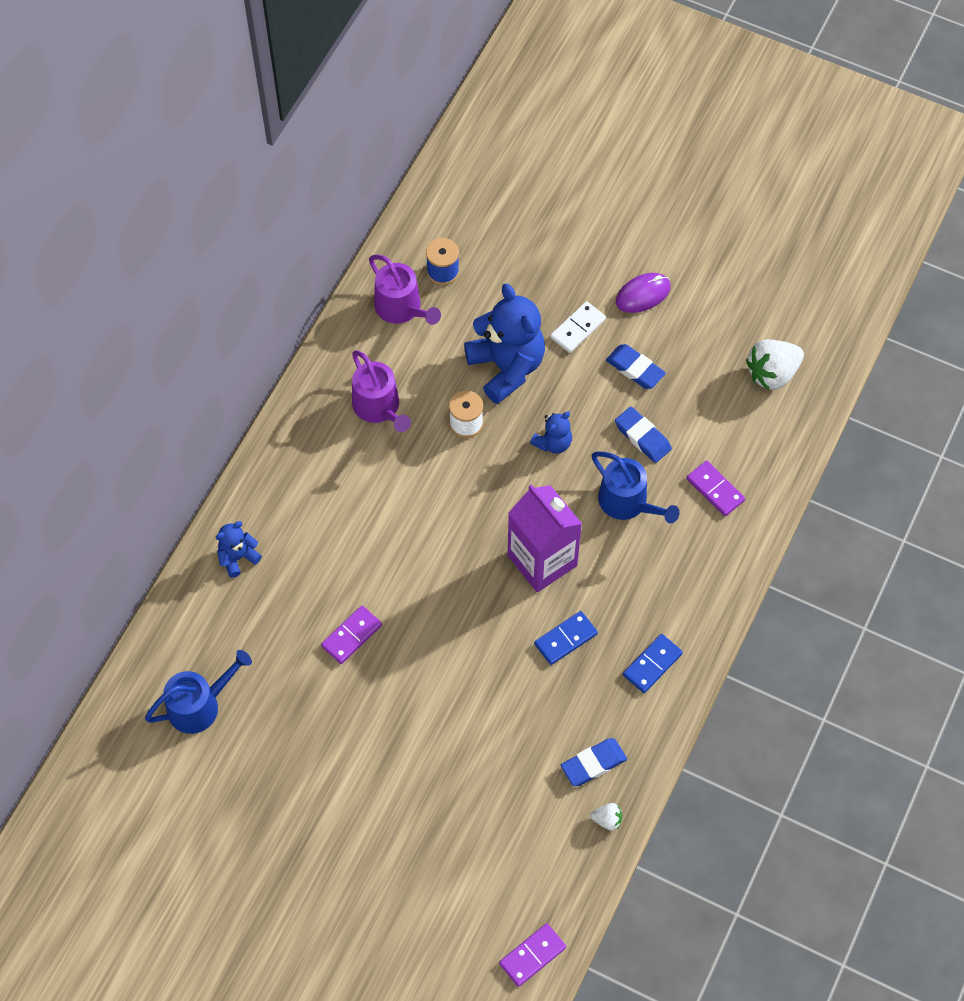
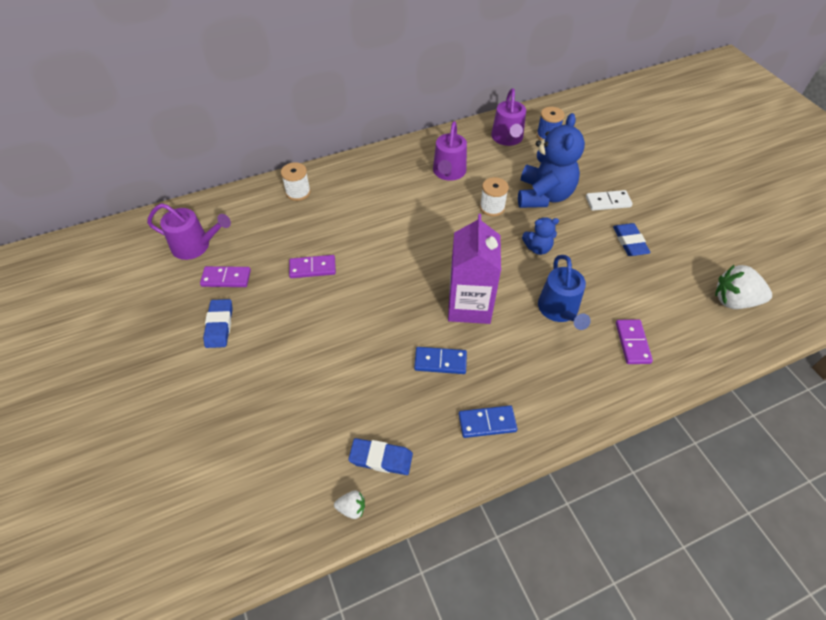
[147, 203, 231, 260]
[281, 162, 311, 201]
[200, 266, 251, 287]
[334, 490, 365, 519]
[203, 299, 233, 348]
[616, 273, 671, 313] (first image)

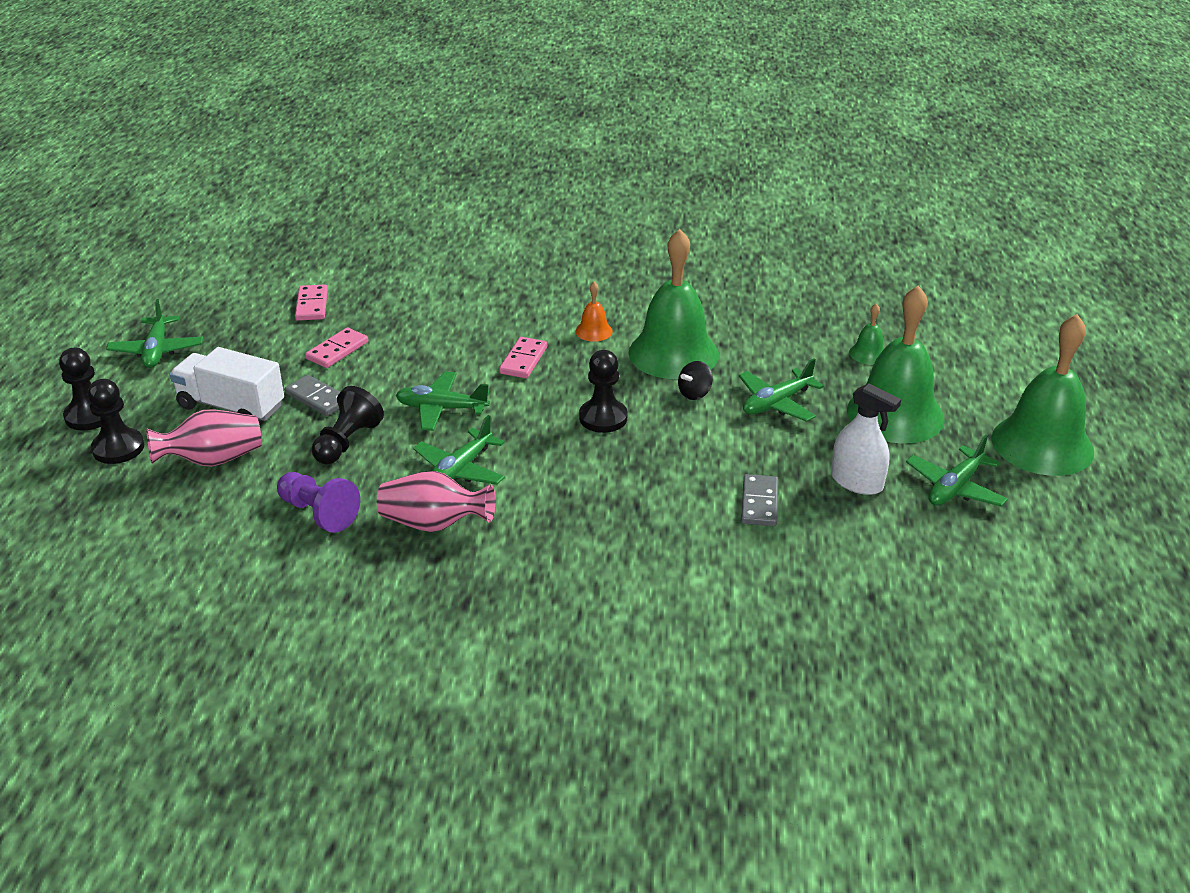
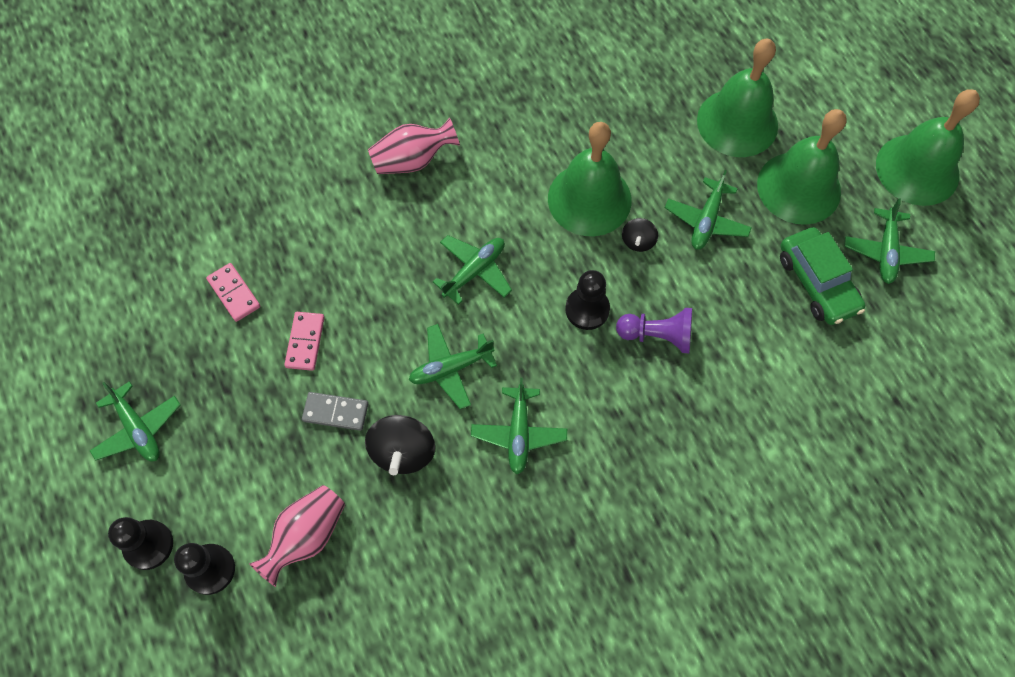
[170, 347, 284, 421] (first image)
[616, 308, 692, 353]
[365, 415, 435, 475]
[368, 117, 460, 174]
[433, 235, 512, 305]
[575, 282, 613, 342] (first image)
[741, 474, 778, 526] (first image)
[780, 227, 865, 325]
[697, 39, 778, 157]

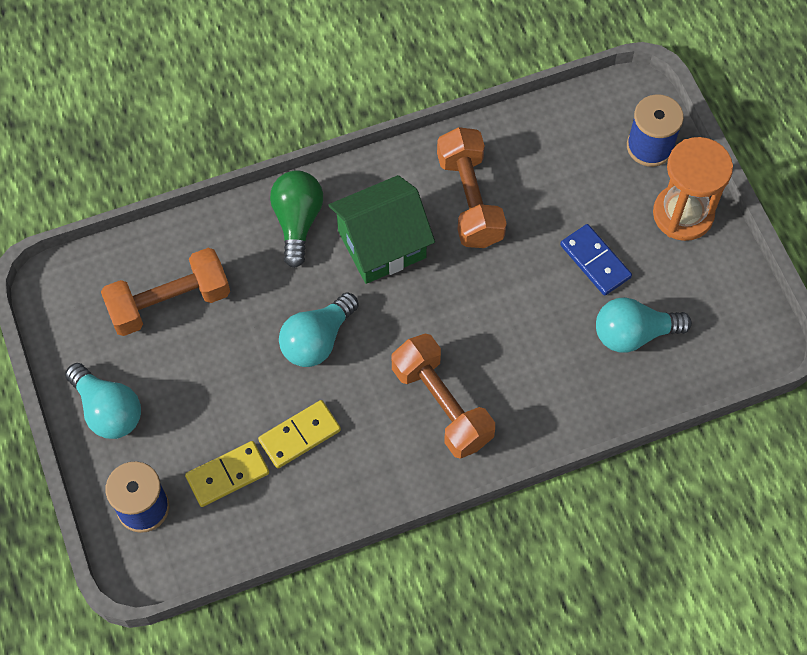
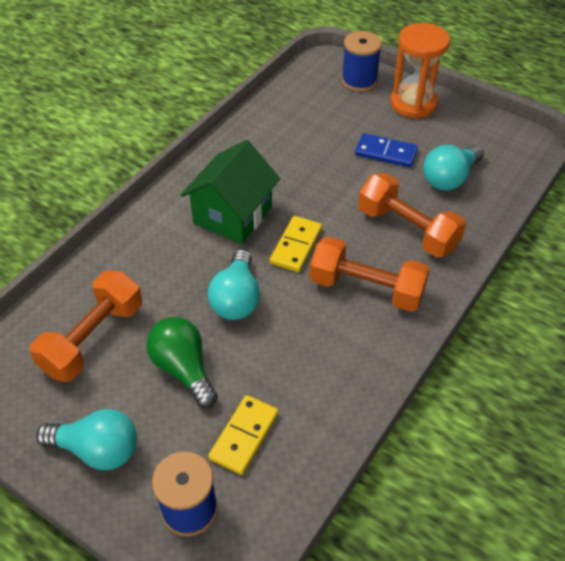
[270, 216, 322, 272]
[146, 317, 218, 408]
[358, 173, 466, 257]

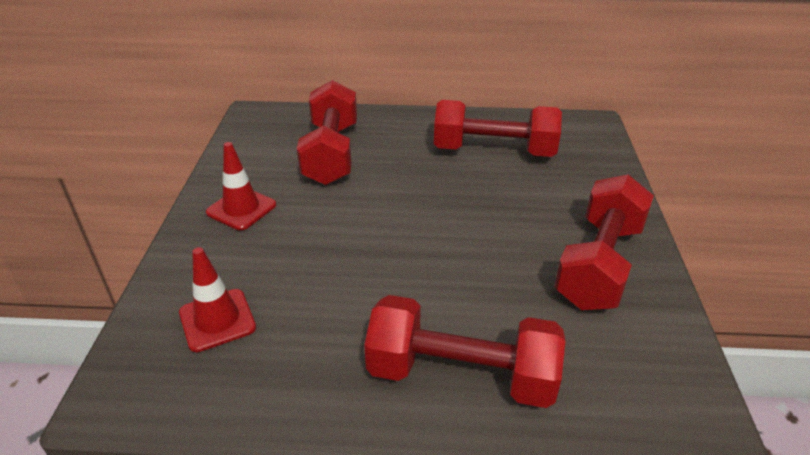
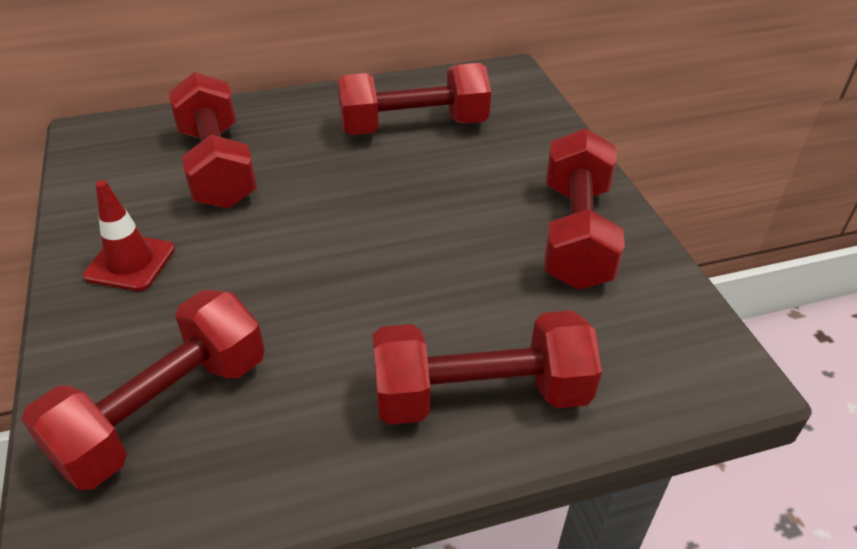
[21, 290, 265, 490]

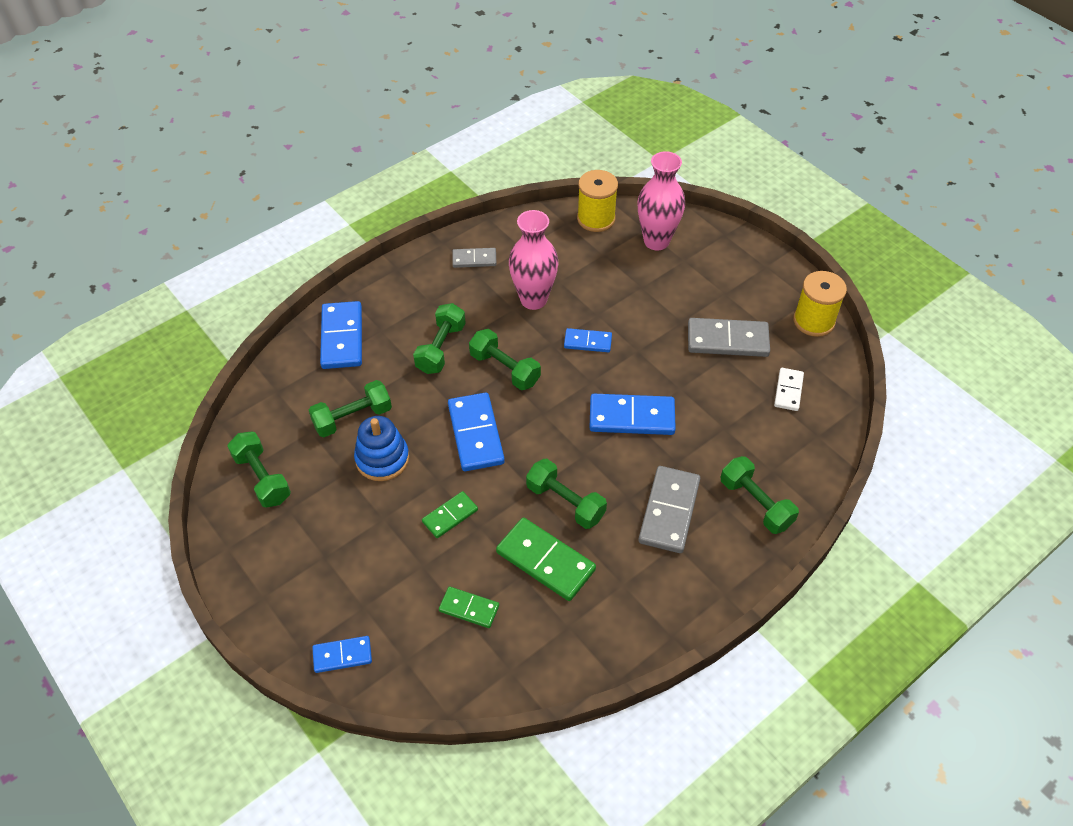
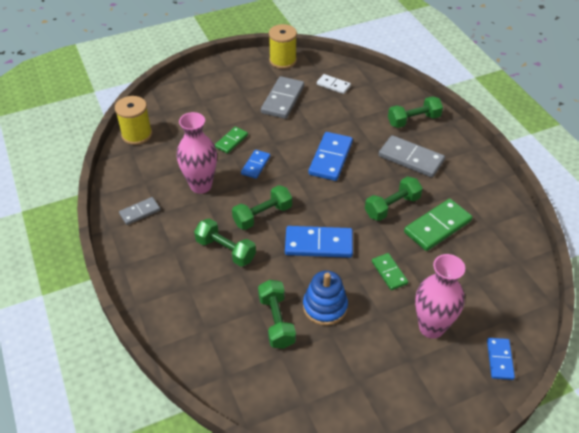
[227, 431, 291, 508] (first image)
[320, 301, 362, 369] (first image)
[215, 126, 248, 154]
[119, 197, 160, 225]
[415, 254, 465, 339]

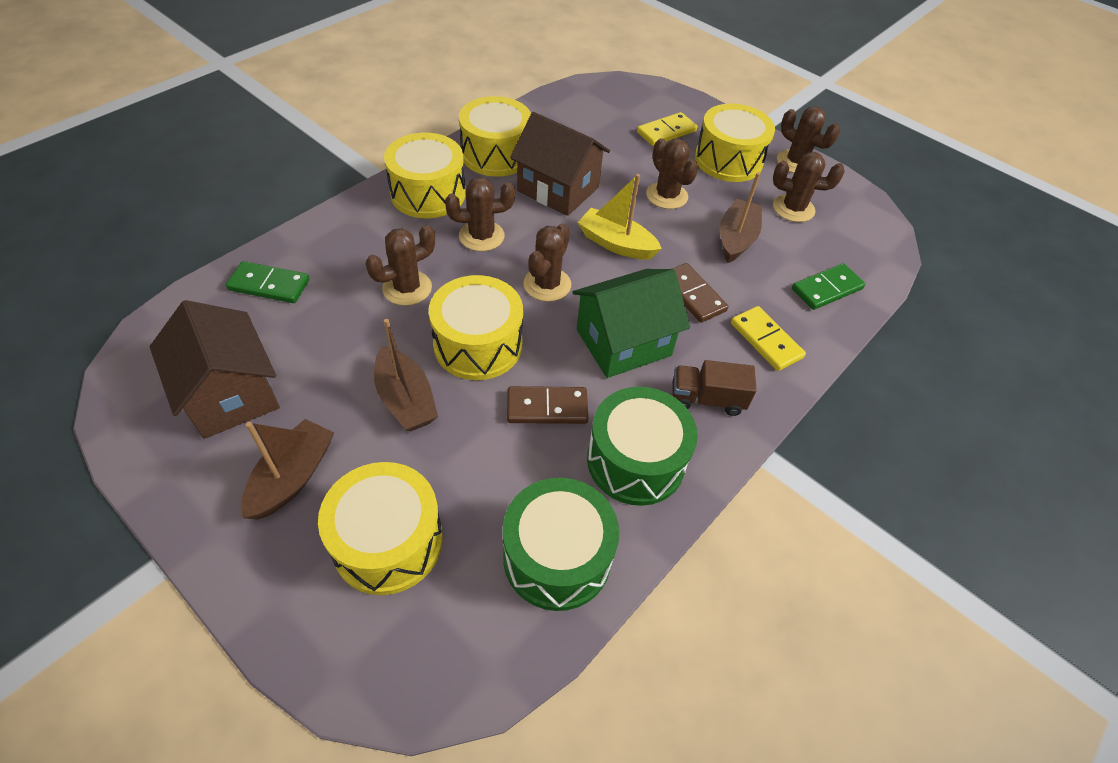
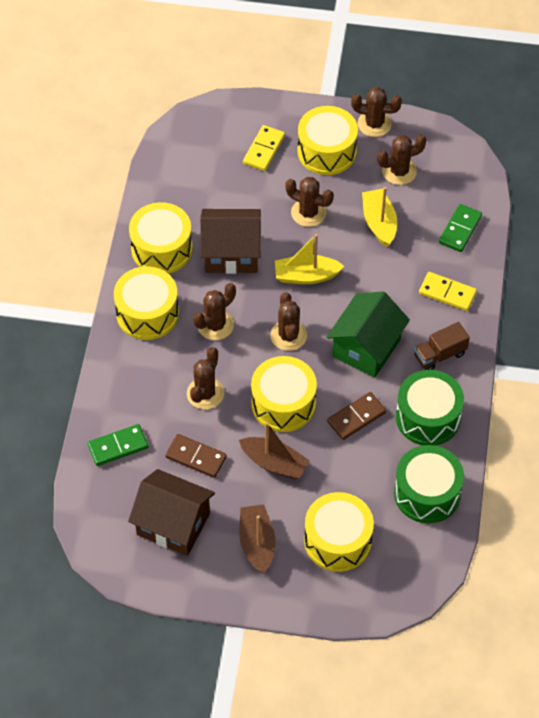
[165, 434, 227, 478]
[362, 187, 397, 247]

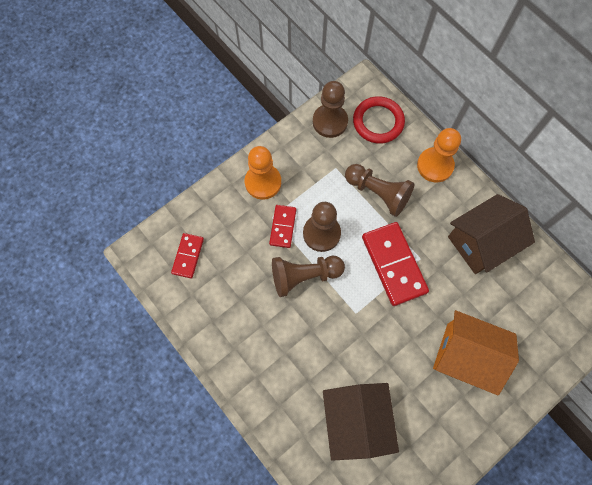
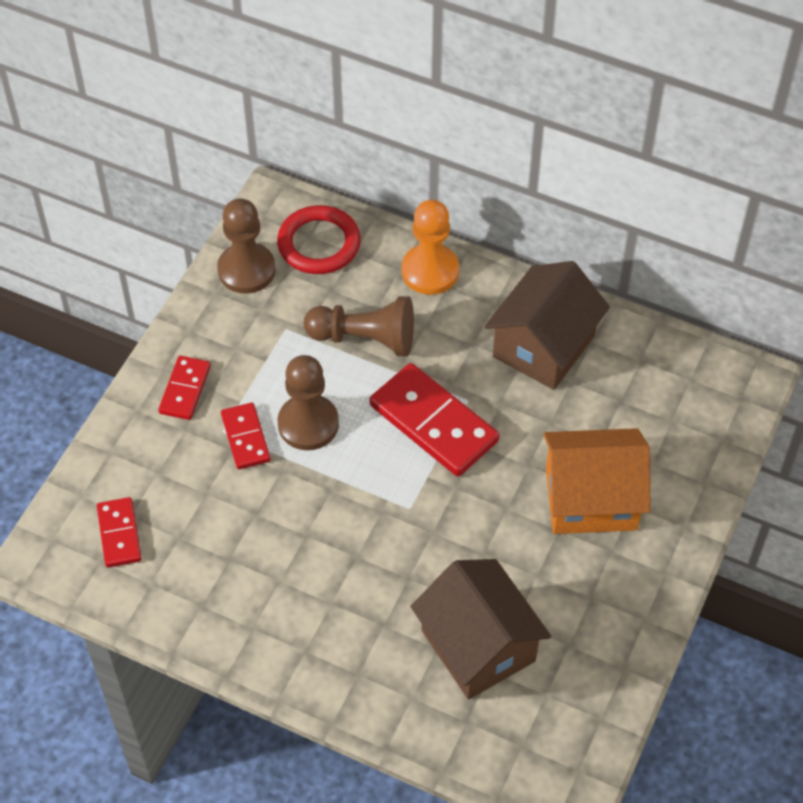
[158, 356, 211, 420]
[272, 256, 345, 297] (first image)

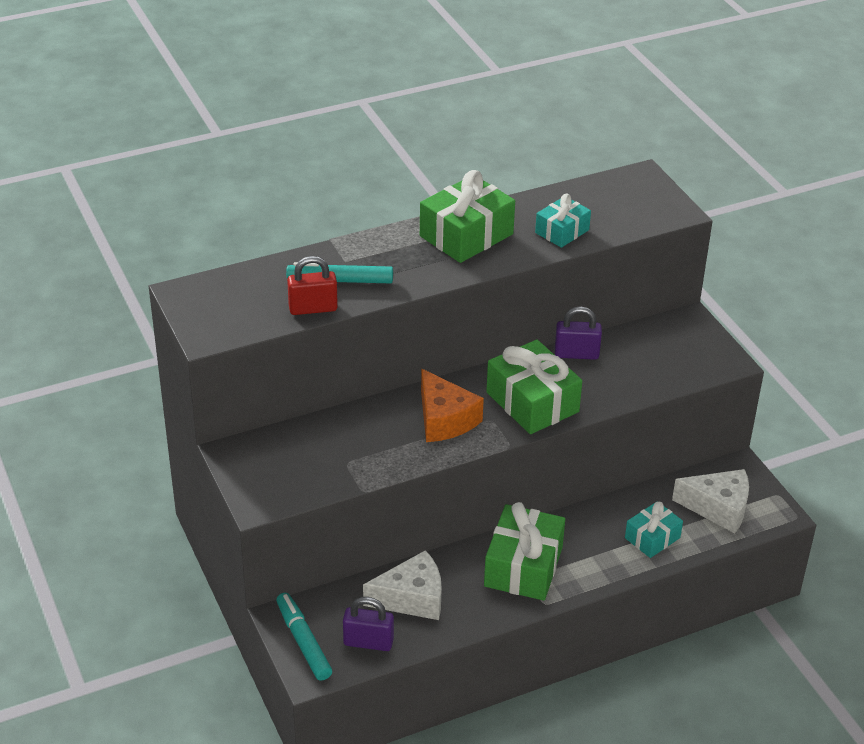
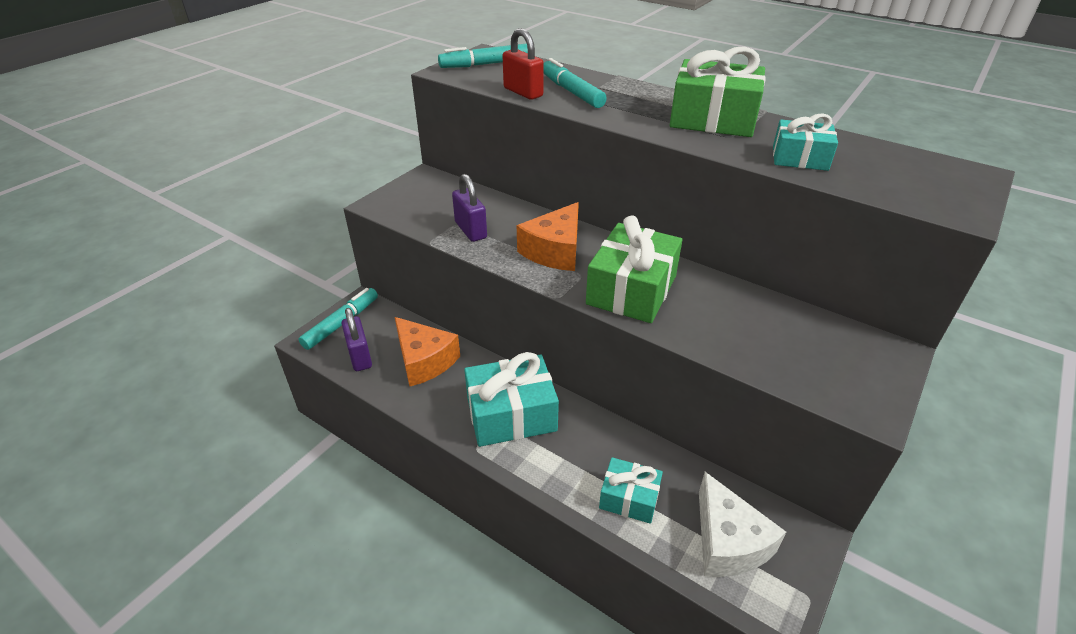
[395, 317, 460, 387]
[464, 352, 559, 447]
[452, 174, 487, 242]
[438, 44, 528, 68]

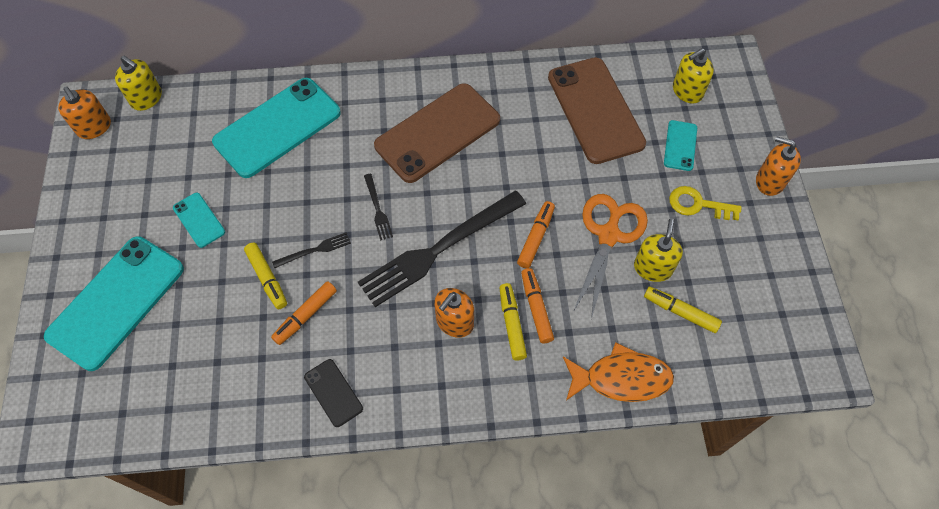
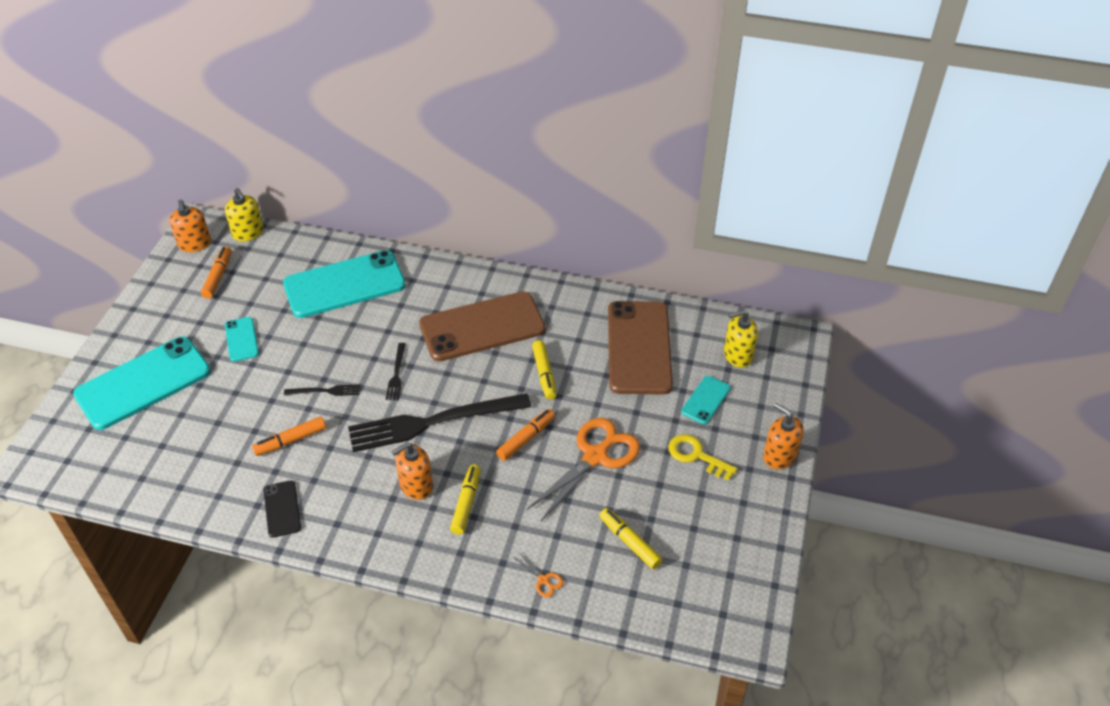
[532, 340, 556, 400]
[201, 246, 232, 299]
[513, 551, 563, 597]
[634, 219, 683, 282] (first image)

